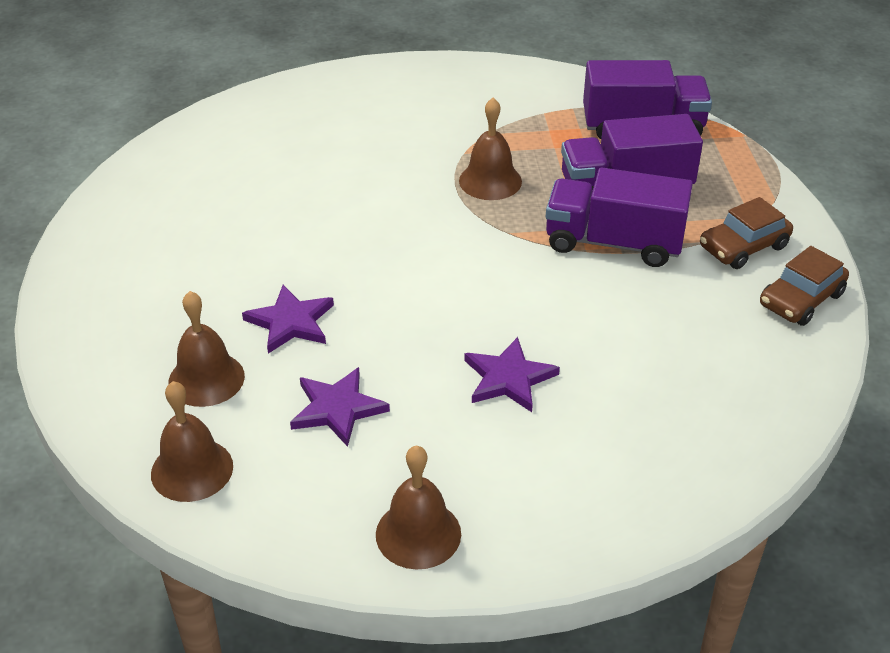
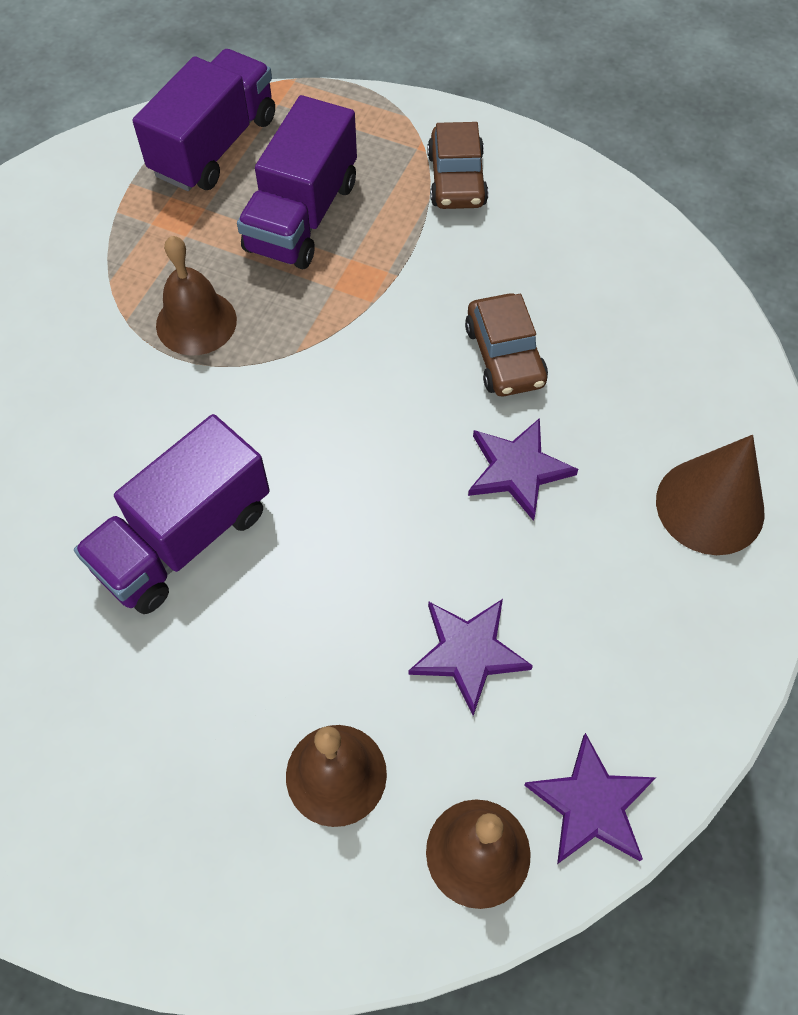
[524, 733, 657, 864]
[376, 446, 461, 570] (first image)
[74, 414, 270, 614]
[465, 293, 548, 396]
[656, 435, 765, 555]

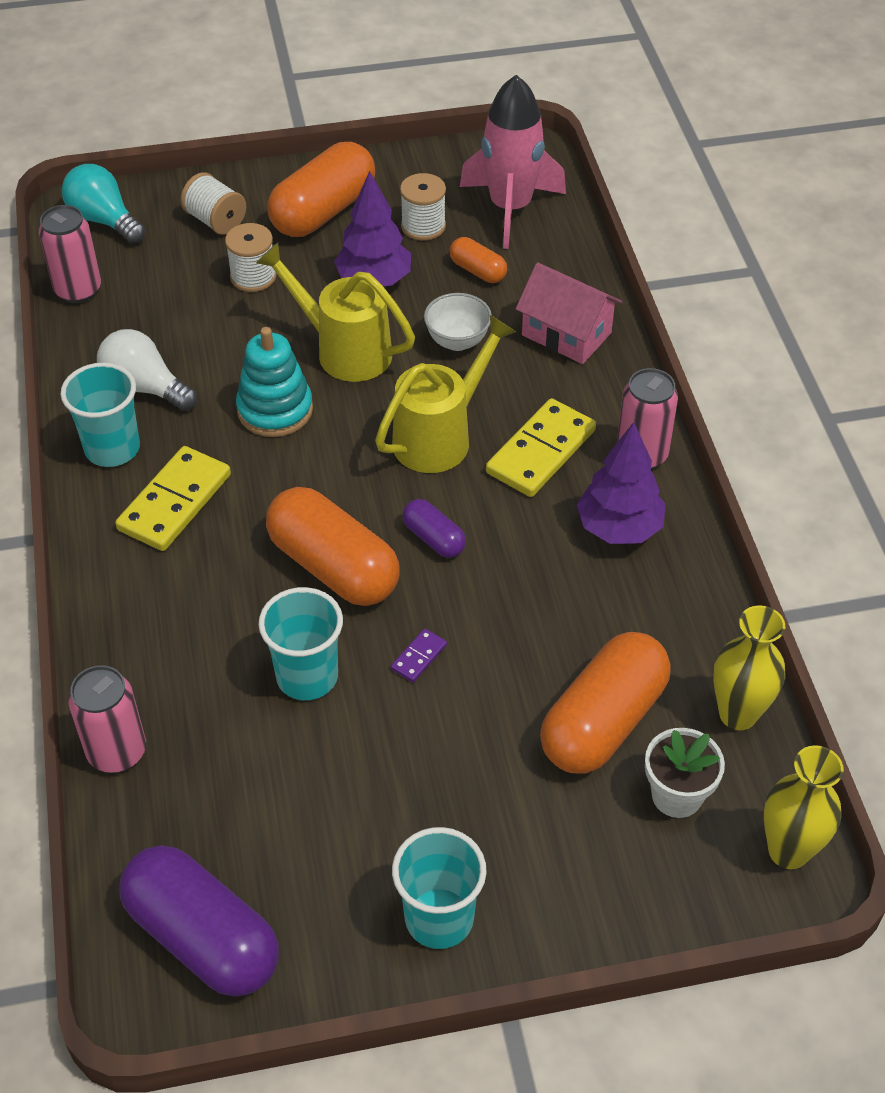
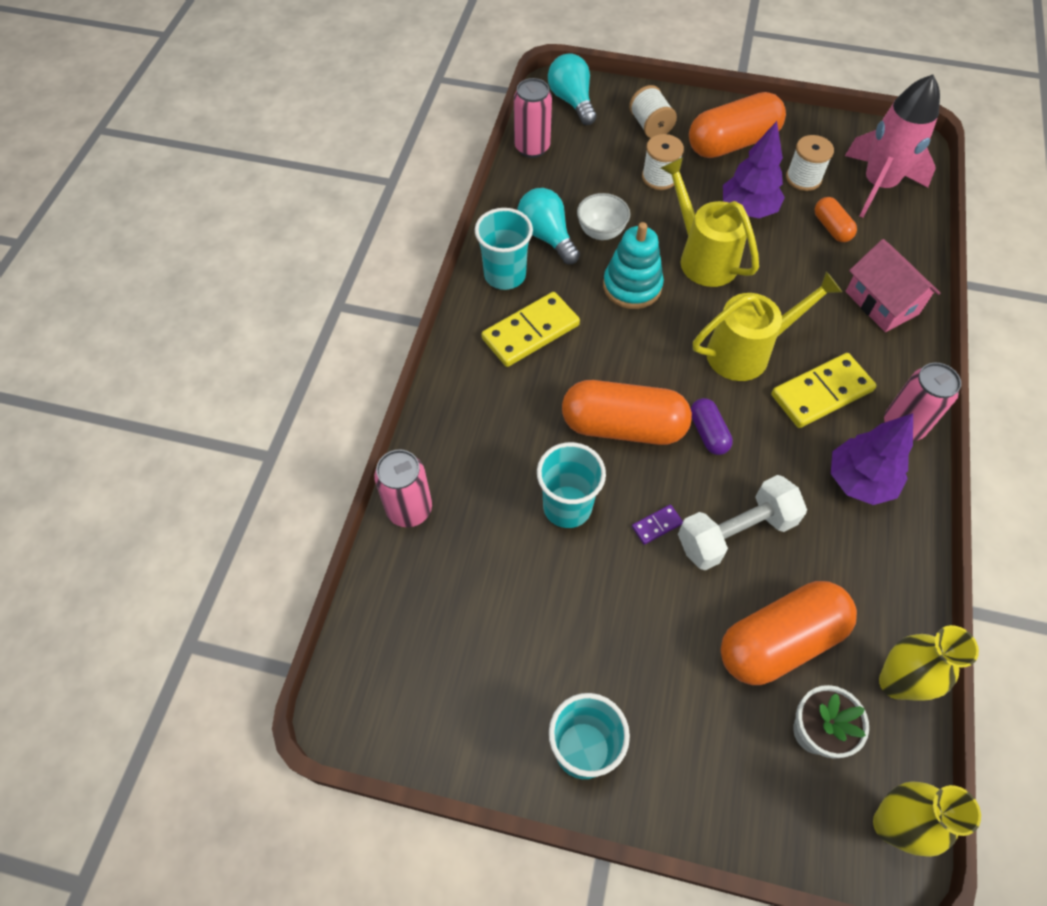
[517, 188, 580, 264]
[119, 845, 279, 996] (first image)
[562, 380, 692, 445]
[577, 193, 630, 240]
[678, 475, 807, 570]

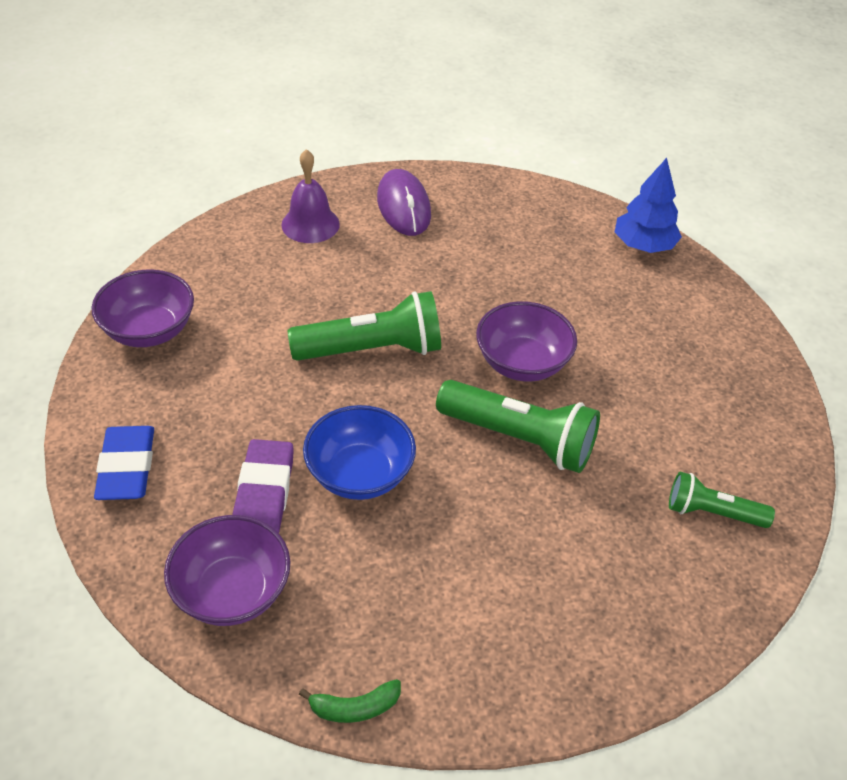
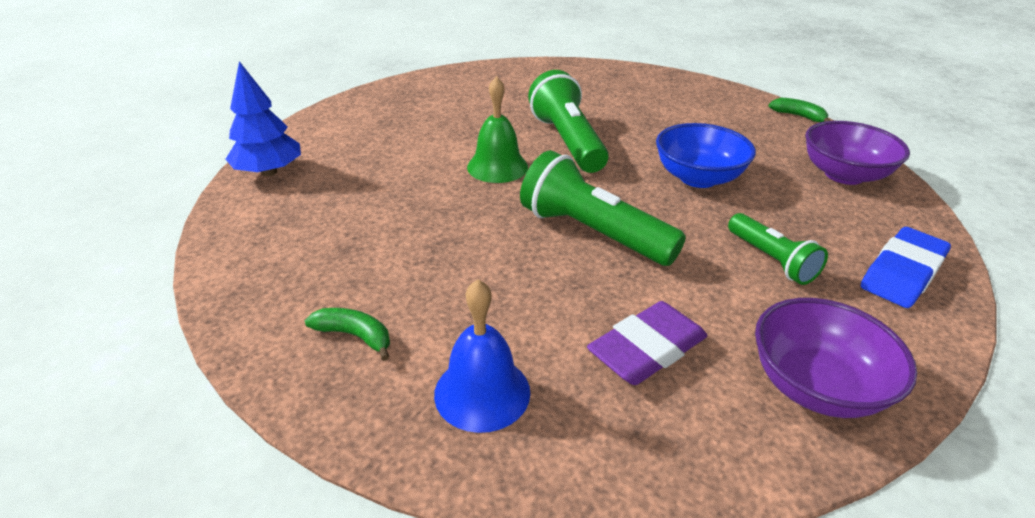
[587, 301, 707, 385]
[434, 279, 530, 433]
[305, 308, 390, 361]
[467, 76, 528, 183]
[728, 213, 828, 285]

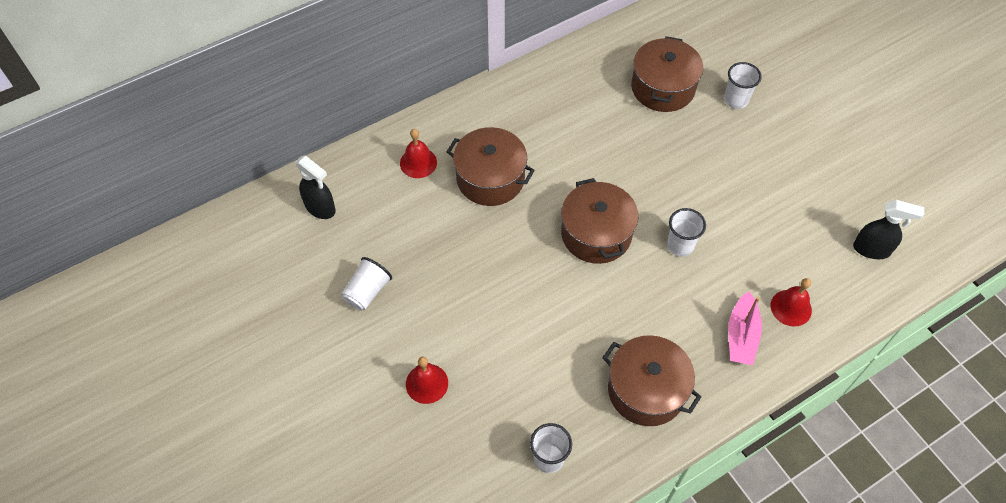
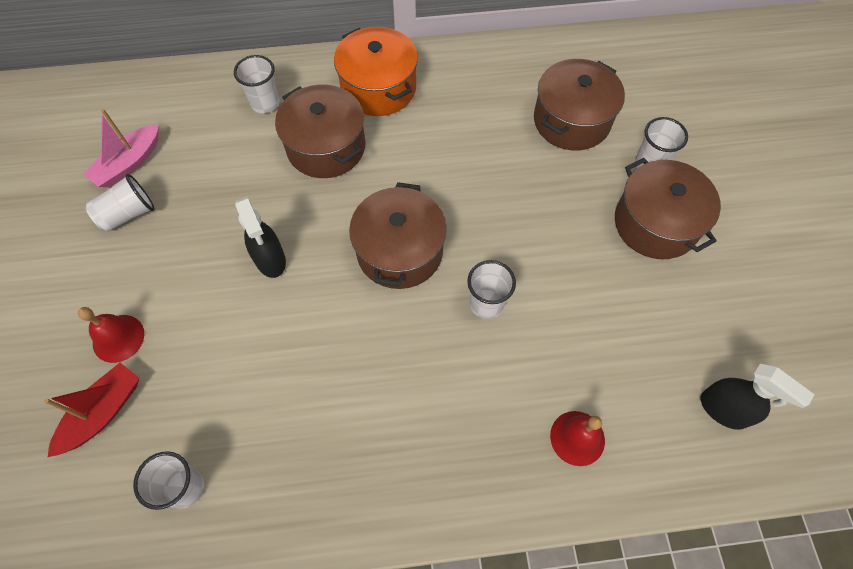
[235, 196, 286, 278]
[234, 55, 280, 113]
[615, 158, 721, 259]
[83, 109, 159, 188]
[44, 363, 139, 457]
[334, 27, 418, 116]

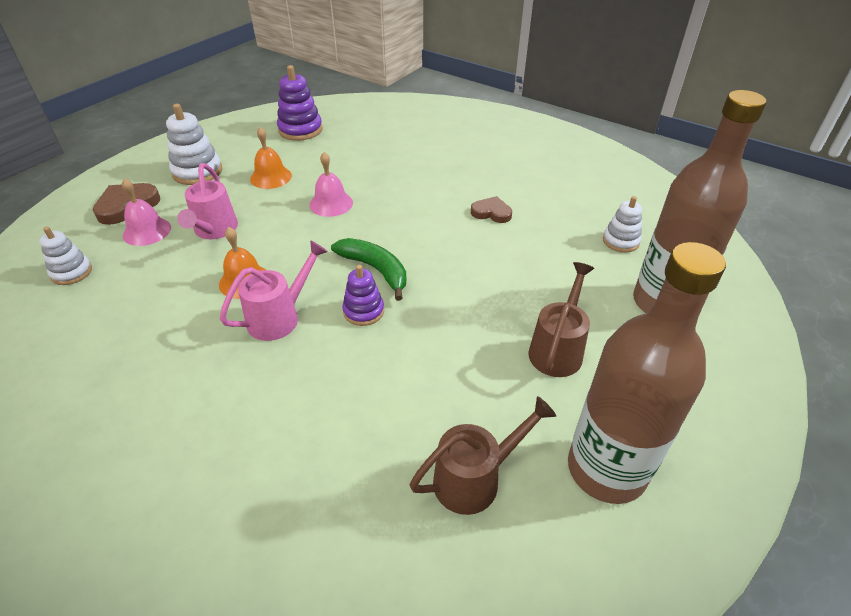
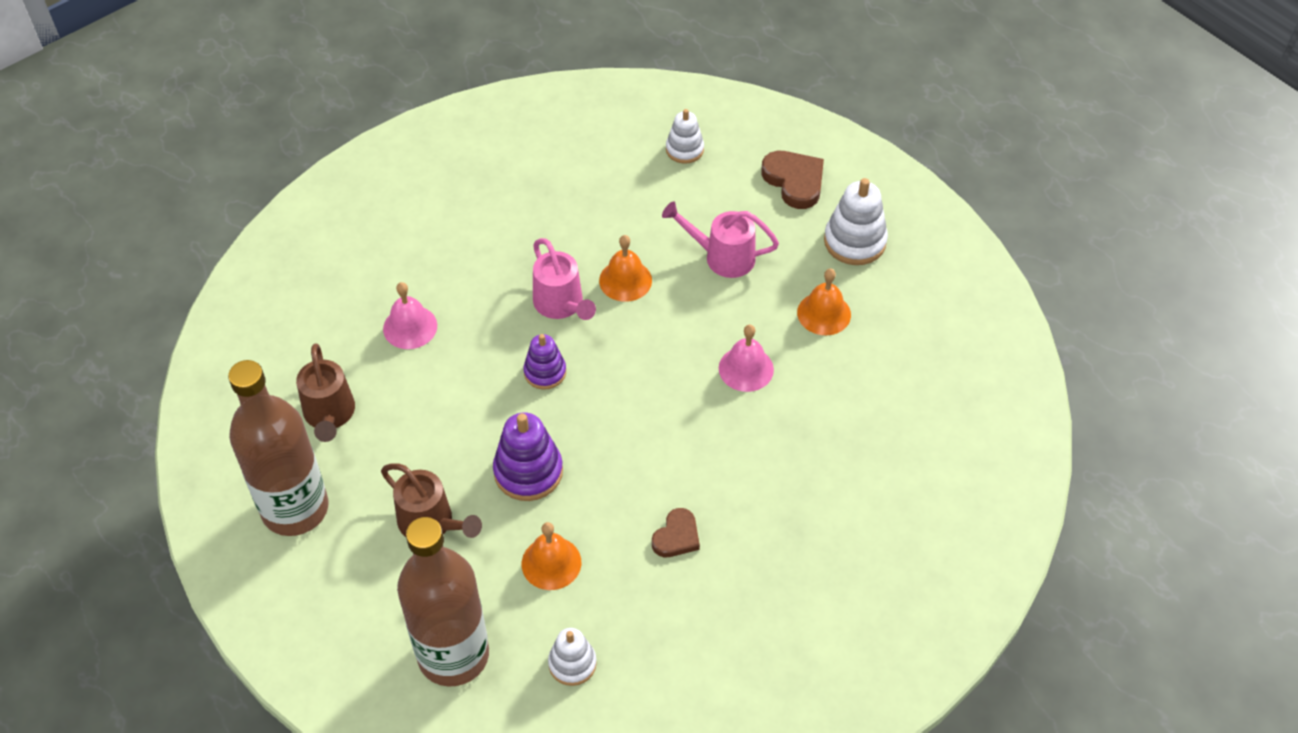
[383, 282, 437, 349]
[493, 412, 563, 501]
[331, 238, 406, 301] (first image)
[522, 522, 581, 590]

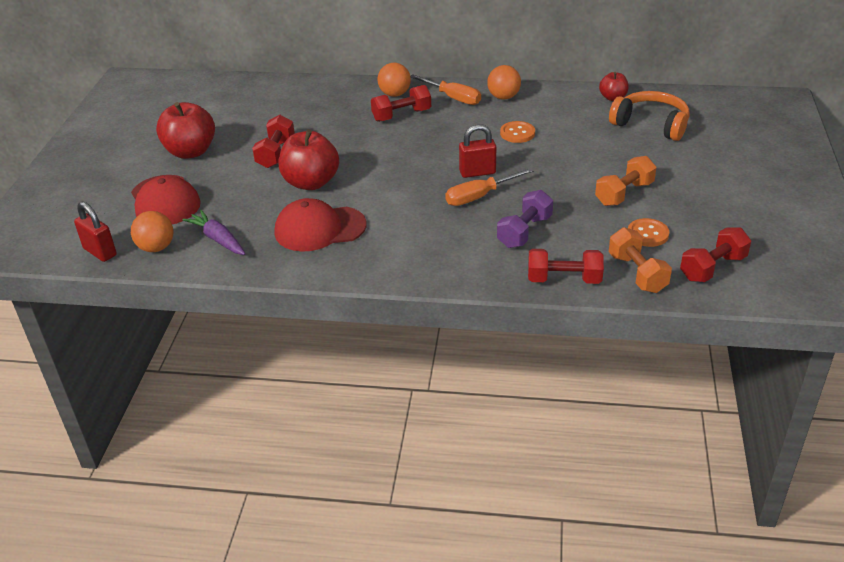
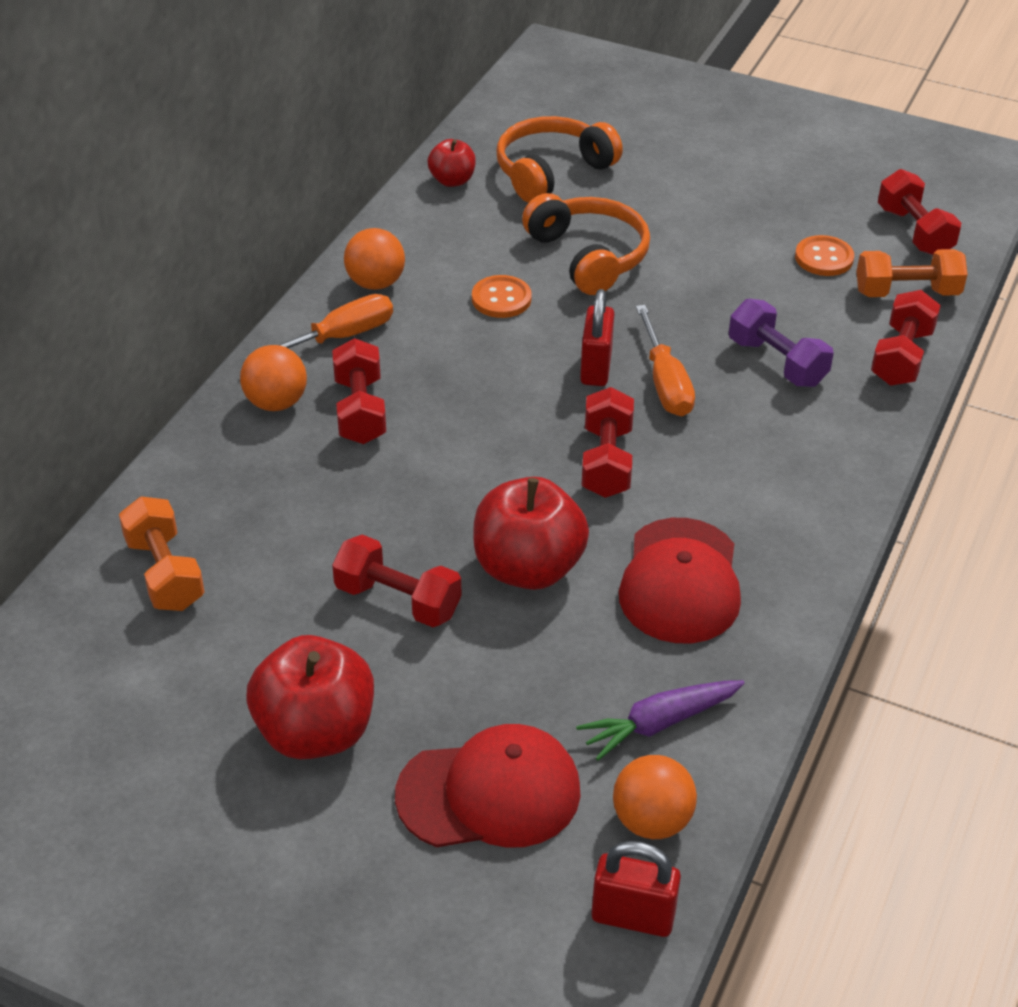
[592, 841, 681, 937]
[119, 496, 205, 611]
[522, 193, 650, 295]
[581, 387, 634, 498]

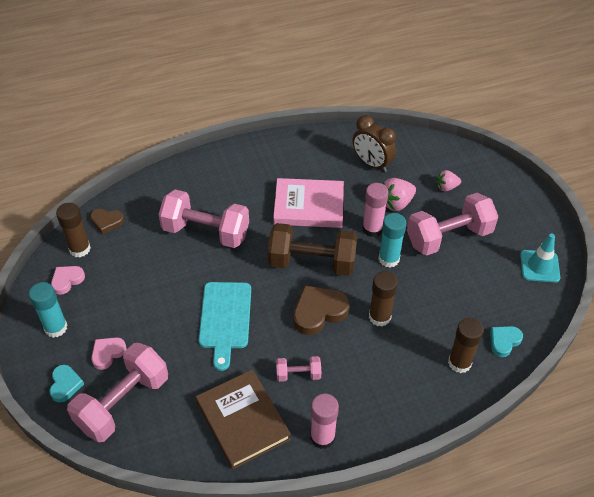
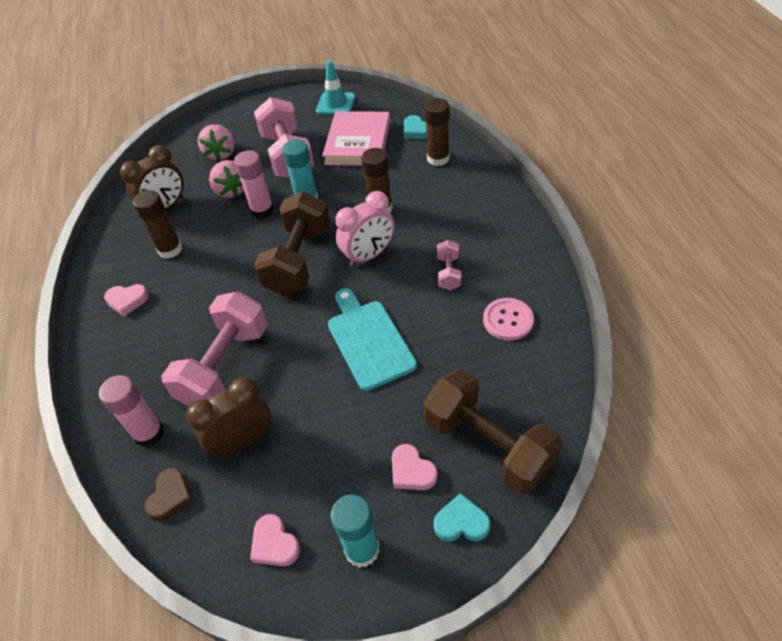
[133, 190, 182, 259]
[424, 369, 562, 495]
[483, 298, 534, 341]
[328, 288, 417, 391]
[322, 111, 390, 166]
[335, 191, 394, 267]
[99, 375, 164, 447]
[198, 124, 235, 161]
[104, 284, 149, 316]
[186, 377, 271, 457]

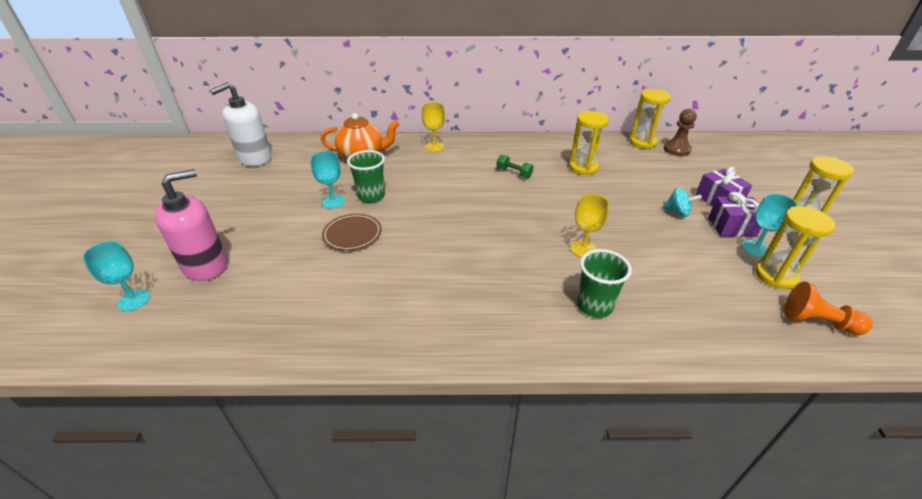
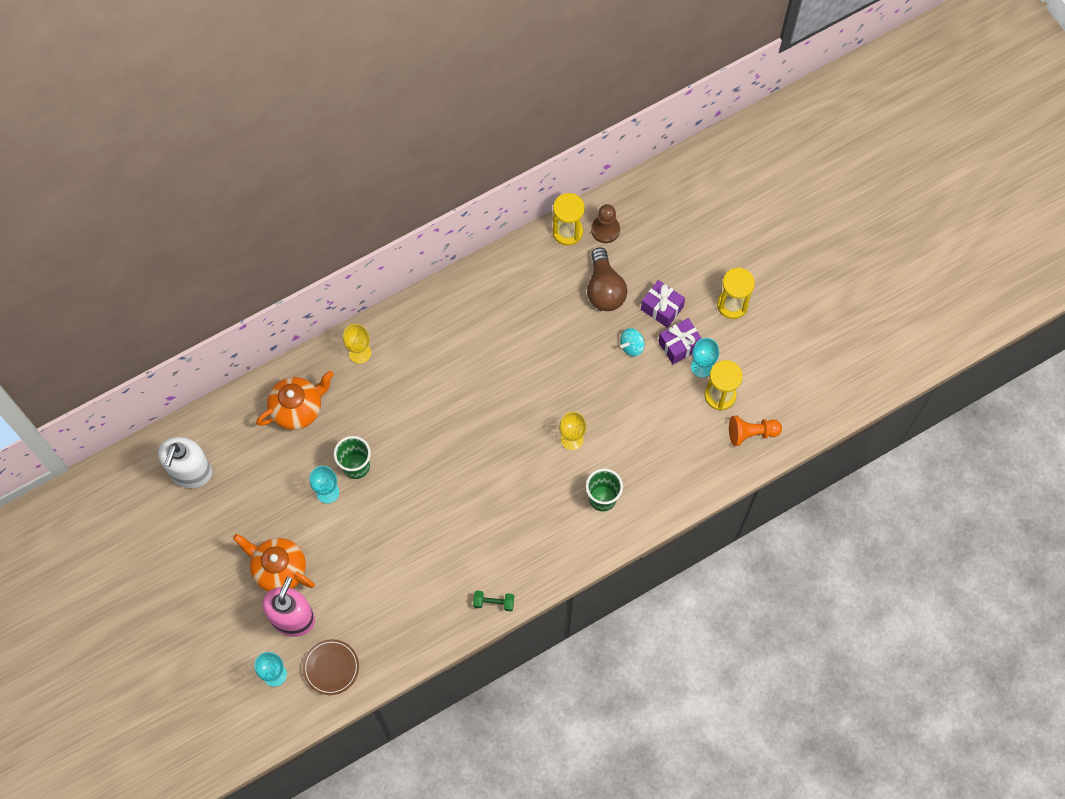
[303, 639, 359, 695]
[473, 590, 514, 611]
[569, 111, 609, 176] (first image)
[620, 328, 645, 357]
[233, 534, 315, 592]
[587, 247, 627, 311]

